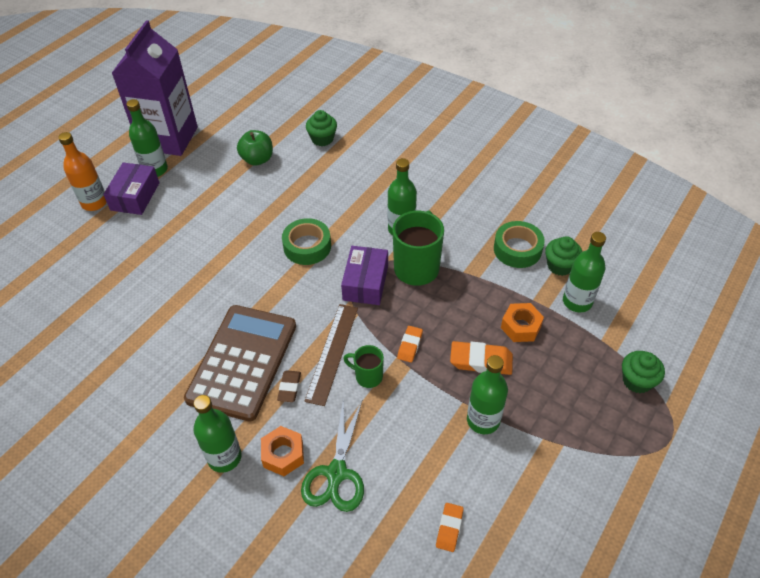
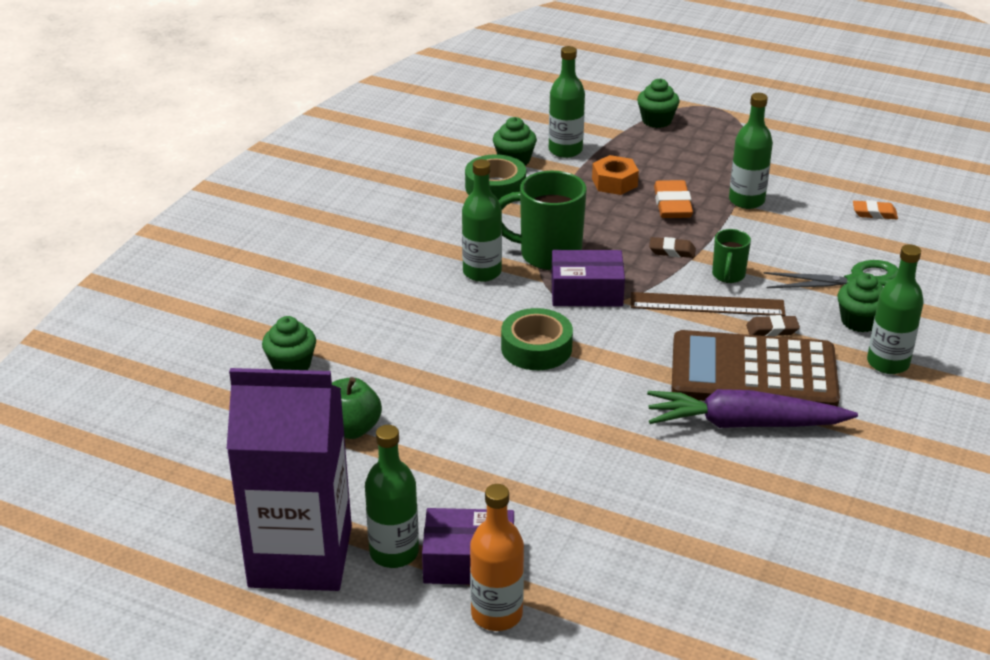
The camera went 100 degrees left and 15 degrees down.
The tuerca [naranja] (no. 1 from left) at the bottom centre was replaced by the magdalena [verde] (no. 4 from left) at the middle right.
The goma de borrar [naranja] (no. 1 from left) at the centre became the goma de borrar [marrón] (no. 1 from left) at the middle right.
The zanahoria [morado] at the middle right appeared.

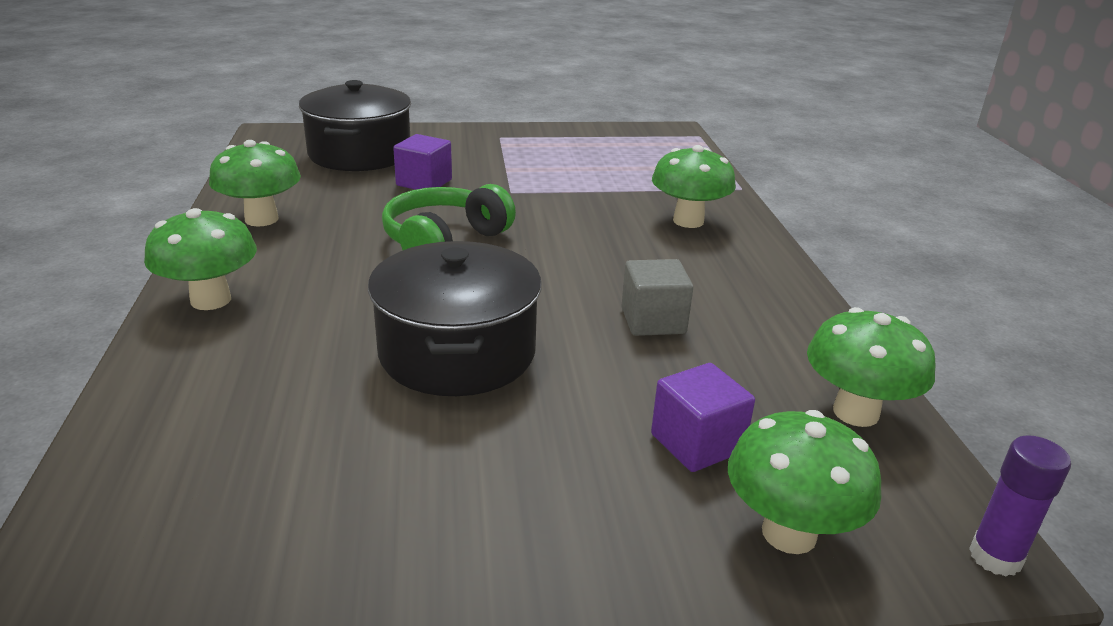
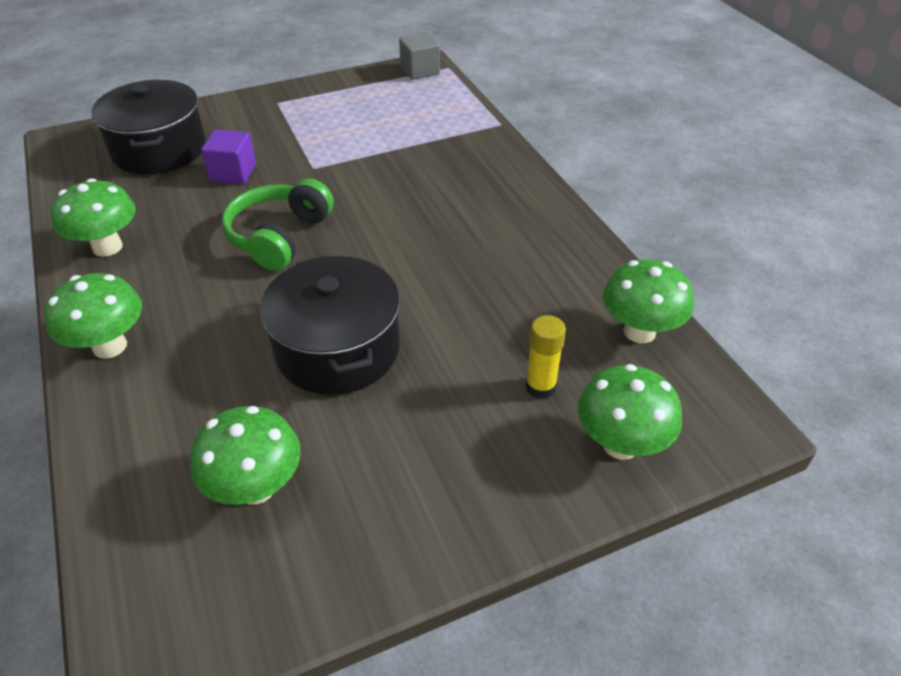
The camera went 15 degrees left and 15 degrees up.
The cubo [gris] moved from the centre to the top centre.
The cubo [morado] (no. 2 from left) at the centre was replaced by the barra de pegamento [amarillo] at the centre.
The seta [verde] (no. 3 from left) moved from the top centre to the bottom left.
The barra de pegamento [morado] at the bottom right disappeared.

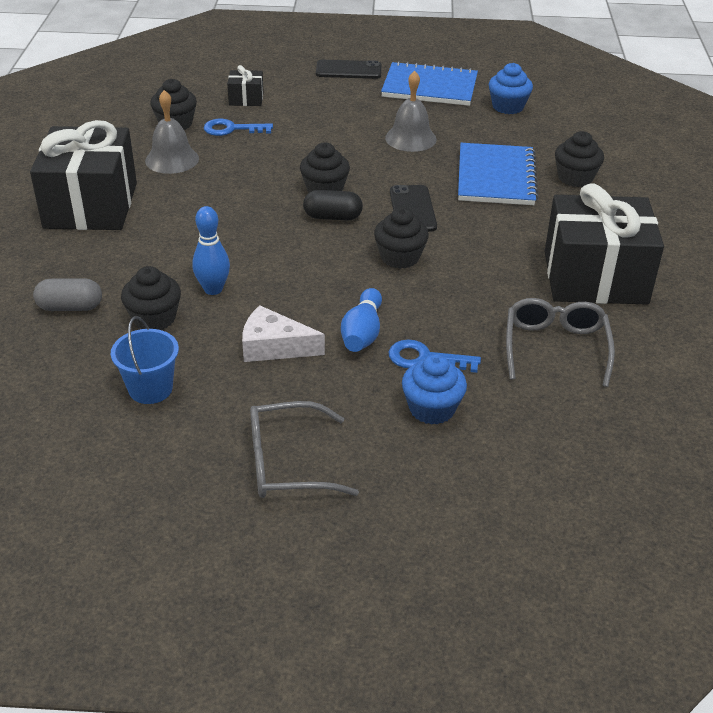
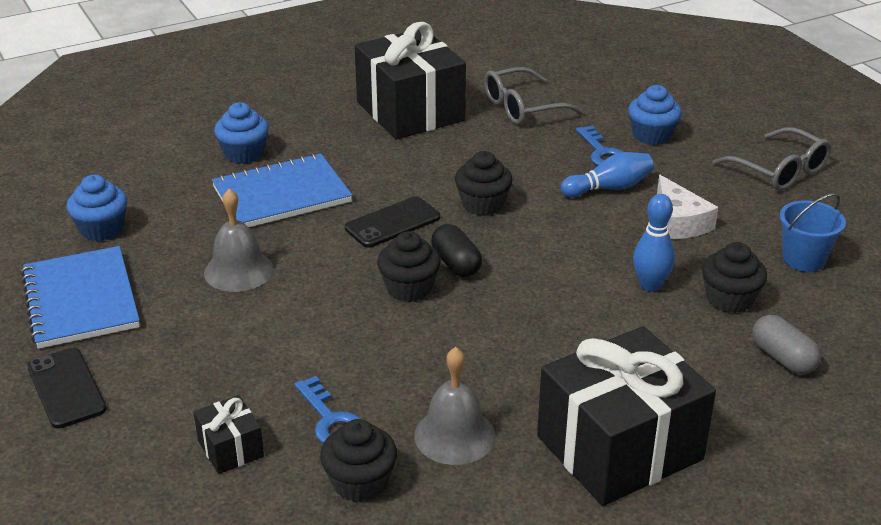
The camera went 120 degrees left and 5 degrees down.
The magdalena [negro] (no. 5 from left) at the top right became the magdalena [azul] (no. 2 from left) at the top left.

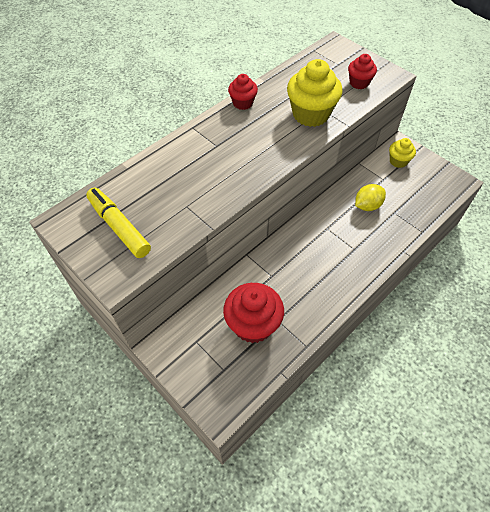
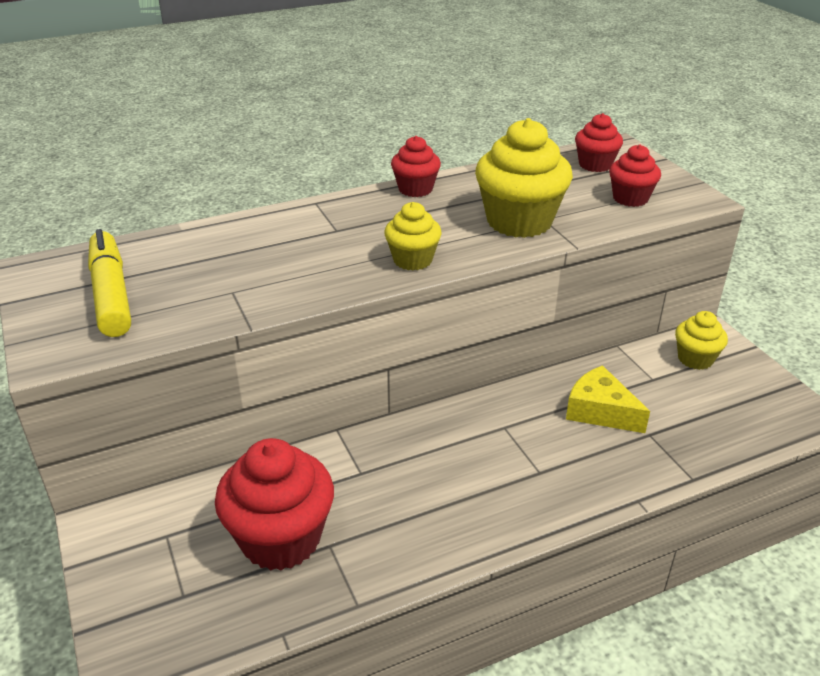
The camera went 20 degrees right and 20 degrees down.
The limón [amarillo] at the middle right was replaced by the queso [amarillo] at the middle right.
The magdalena [amarillo] (no. 1 from left) at the centre appeared.
The magdalena [rojo] (no. 3 from left) at the top right appeared.

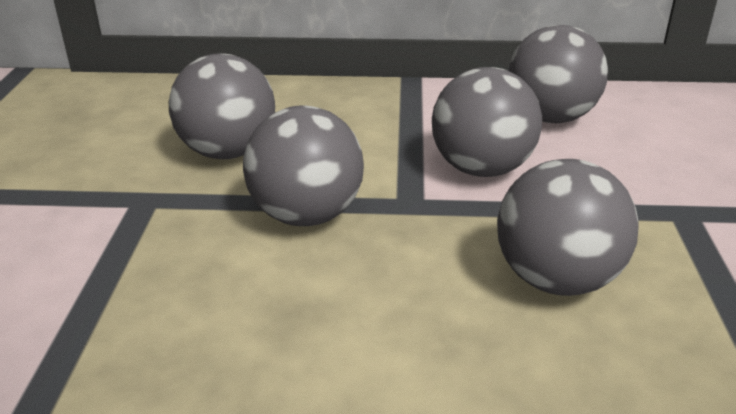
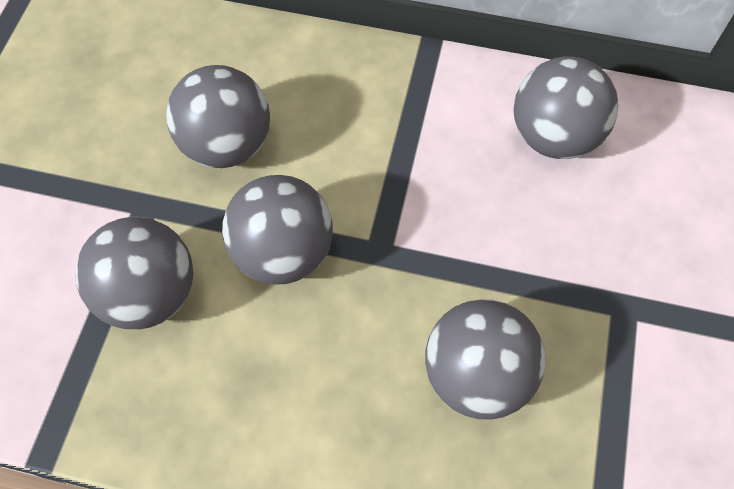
The camera went 10 degrees right and 30 degrees up.
The pelota [gris] (no. 3 from left in the first image) moved from the top centre to the middle left.

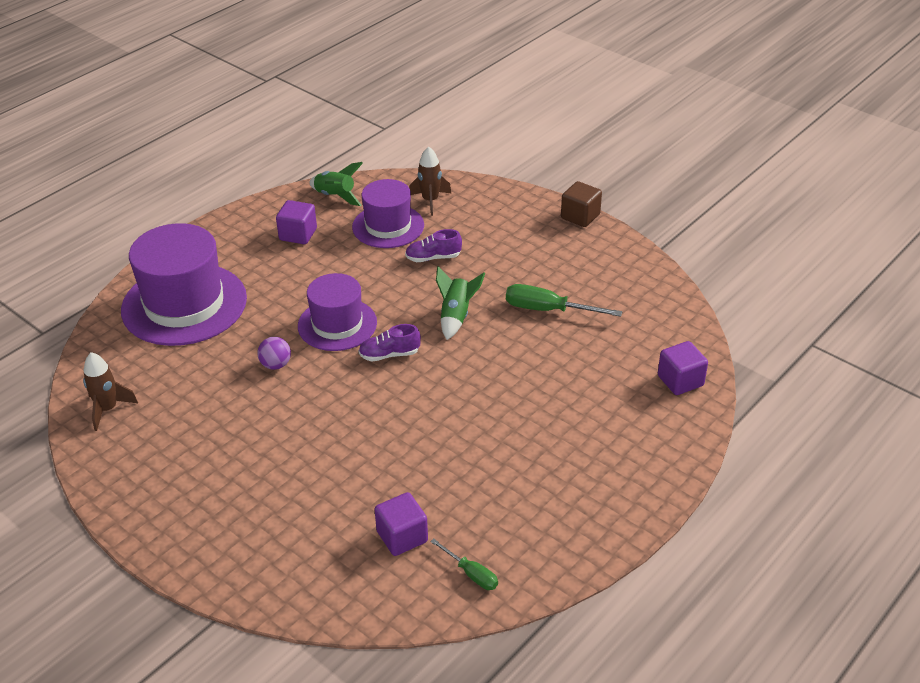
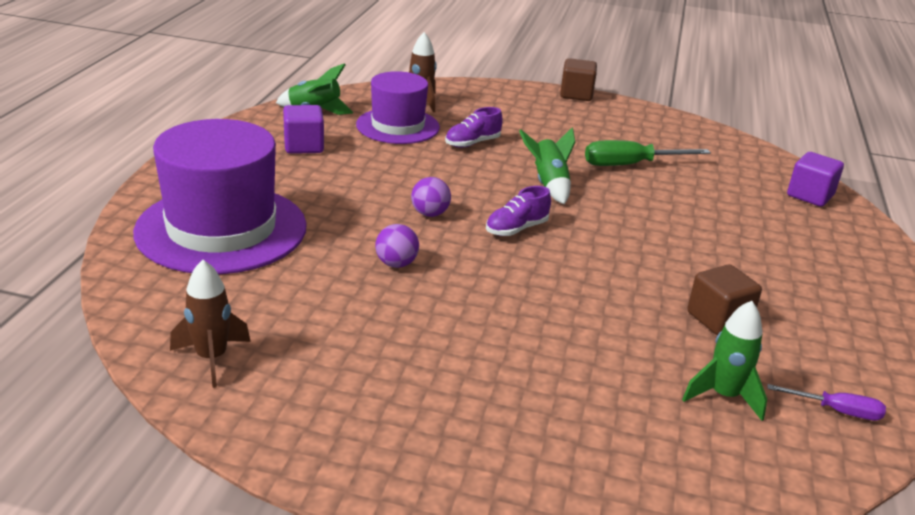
The camera went 30 degrees left and 10 degrees down.
The sombrero [morado] (no. 2 from left) at the centre was replaced by the pelota [morado] (no. 2 from left) at the centre.
The cubo [morado] (no. 2 from left) at the bottom centre was replaced by the cohete [verde] (no. 3 from left) at the bottom right.
The destornillador [verde] (no. 1 from left) at the bottom centre became the destornillador [morado] at the bottom right.
The cubo [marrón] (no. 2 from left) at the middle right appeared.

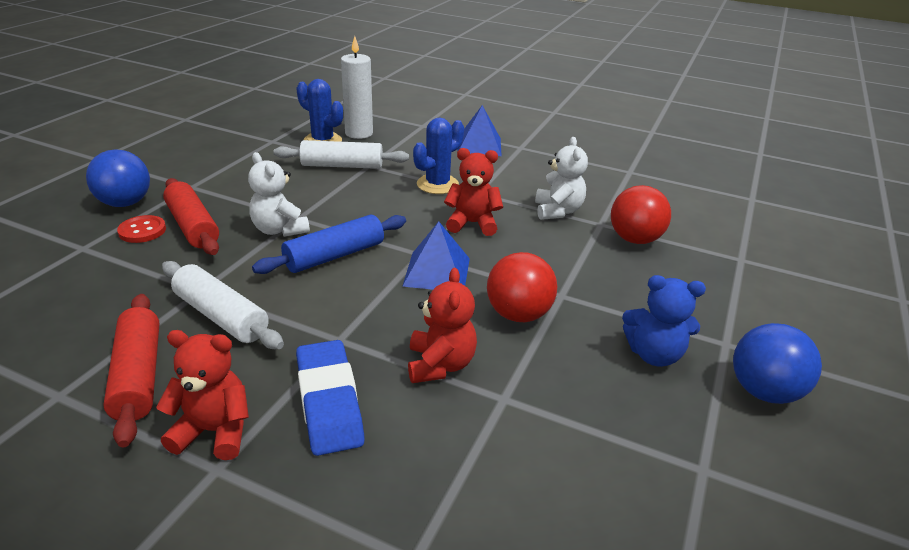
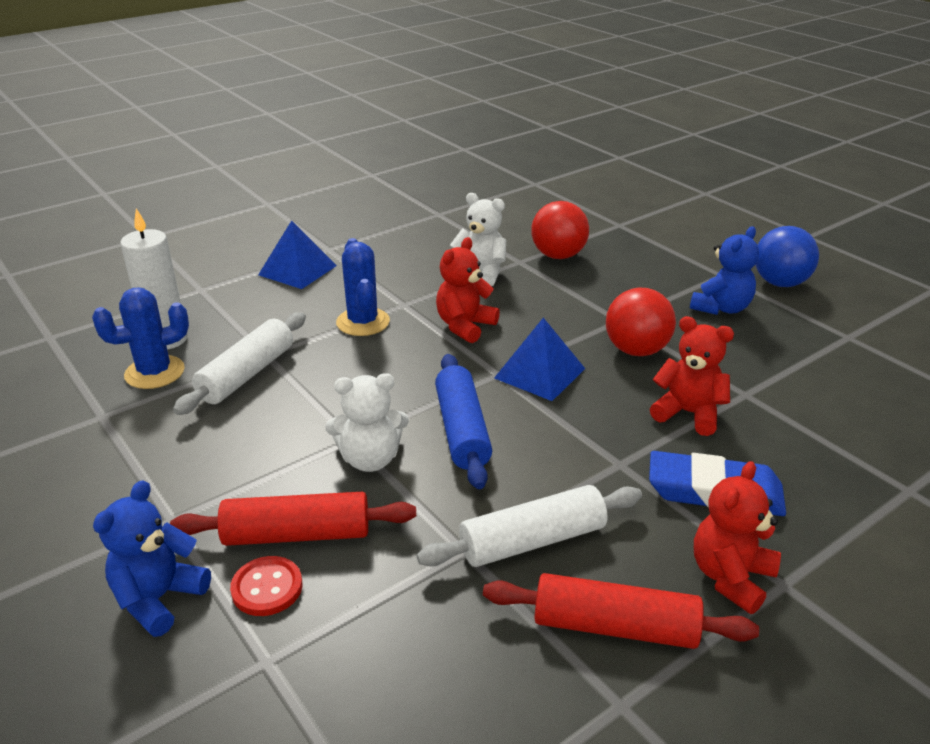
The camera went 60 degrees left and 0 degrees up.
The pelota [azul] (no. 1 from left) at the top left was replaced by the osito [azul] (no. 1 from left) at the bottom left.

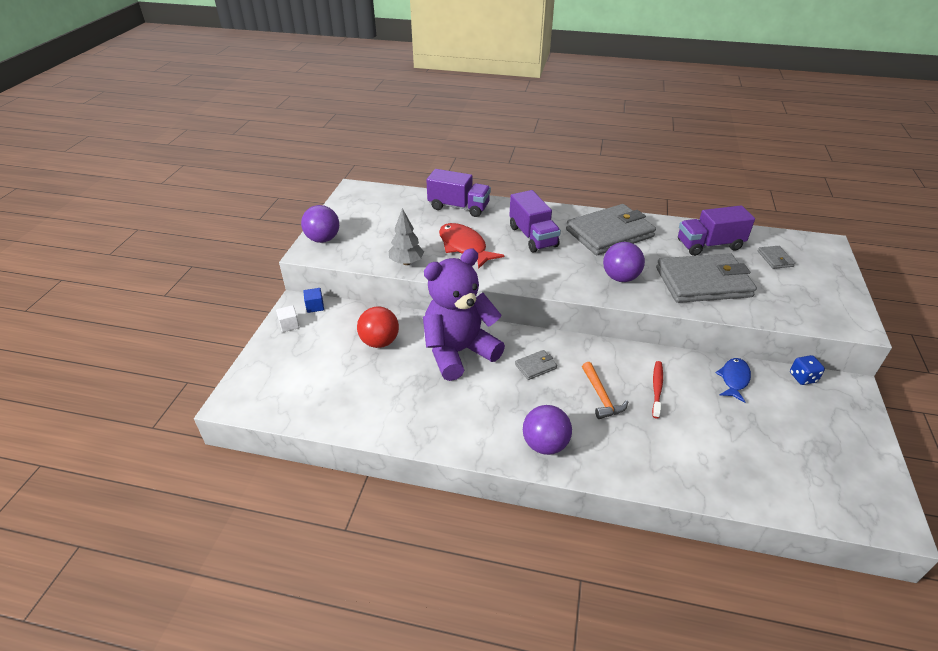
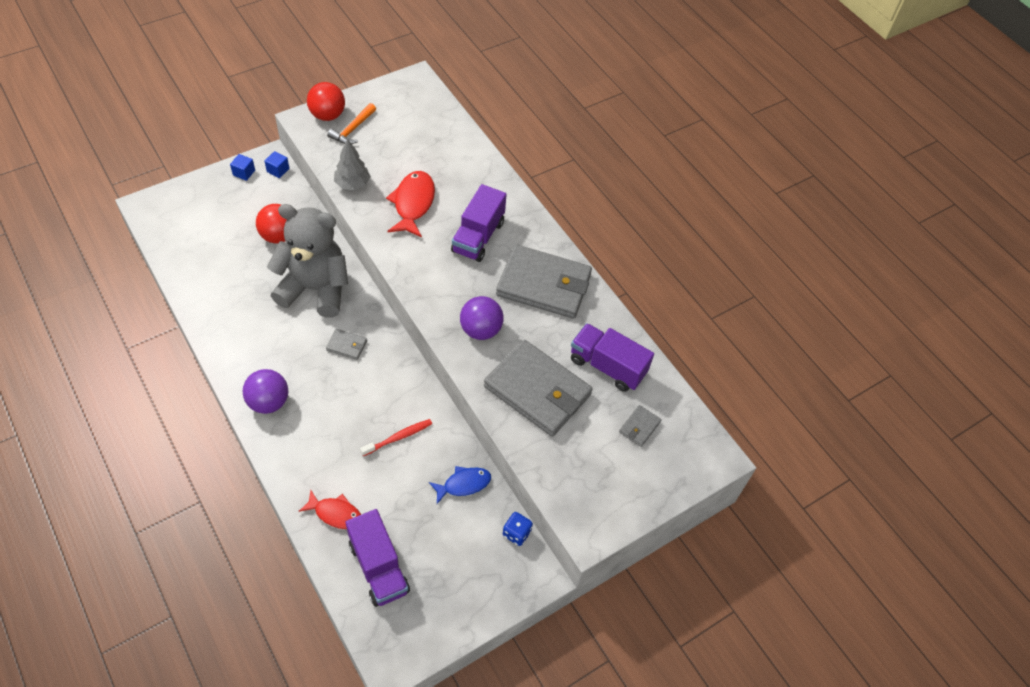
The camera went 40 degrees right and 15 degrees up.
The cubo [blanco] at the middle left became the cubo [azul] (no. 1 from left) at the top left.
The pelota [morado] (no. 1 from left) at the centre became the pelota [rojo] (no. 2 from left) at the top left.
The osito [morado] at the centre became the osito [gris] at the middle left.
The camión [morado] (no. 1 from left) moved from the top centre to the bottom centre.
The martillo [naranja] moved from the centre to the top centre.
The pez [rojo] (no. 1 from left) at the bottom left appeared.

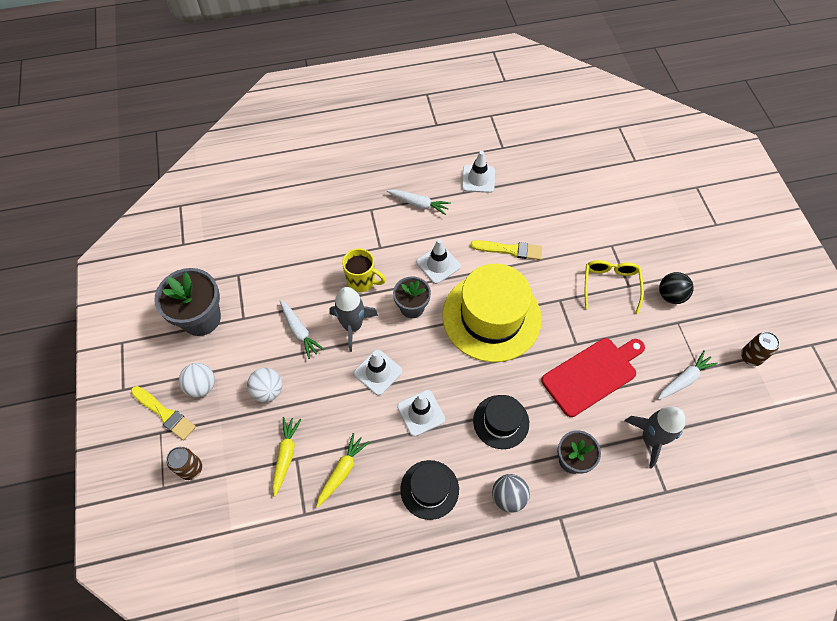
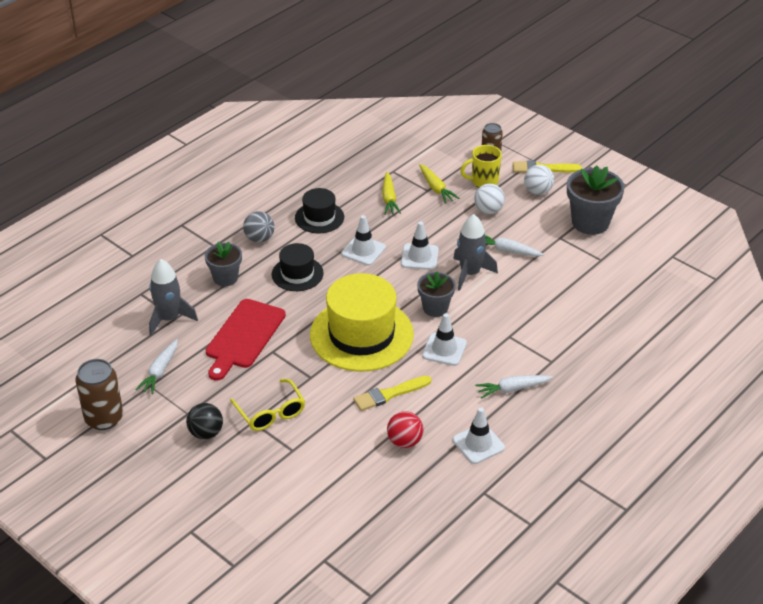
The camera went 145 degrees right and 20 degrees down.
The taza [amarillo] moved from the centre to the top centre.
The lata [marrón] (no. 2 from left in the first image) at the middle right changed to 1.60 times the size.
The pelota [rojo] at the bottom centre appeared.

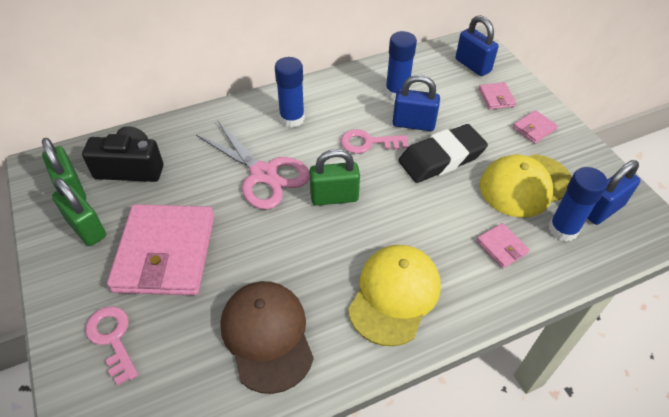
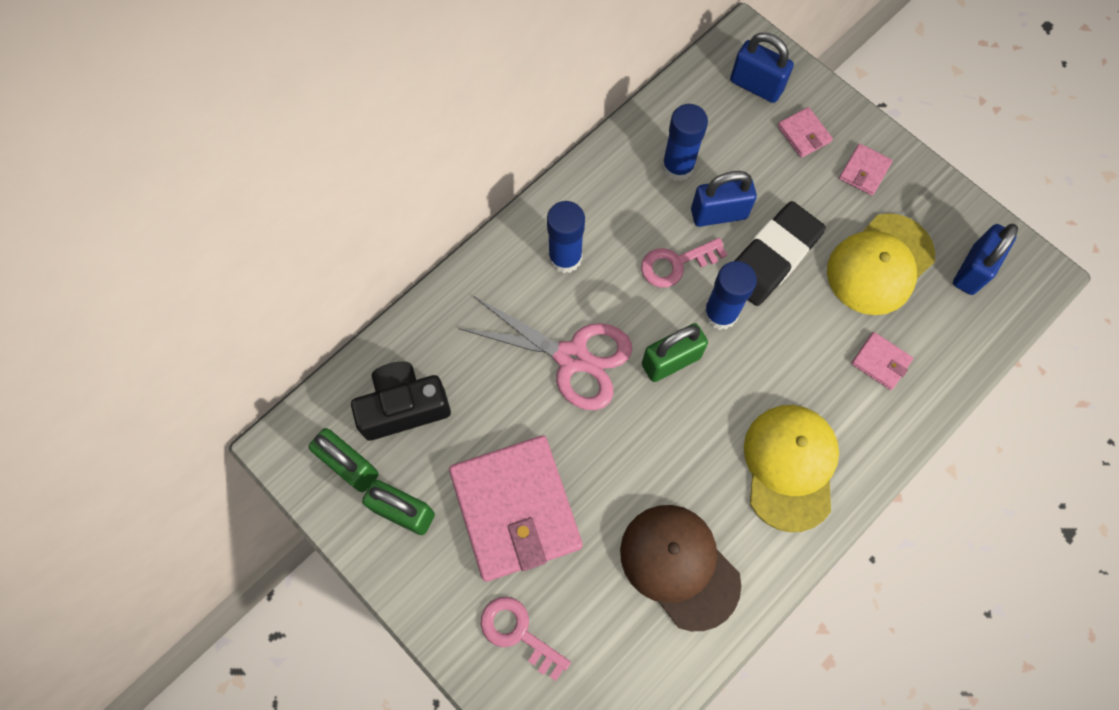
The camera went 20 degrees left and 20 degrees up.
The barra de pegamento [azul] (no. 3 from left) moved from the middle right to the centre.

